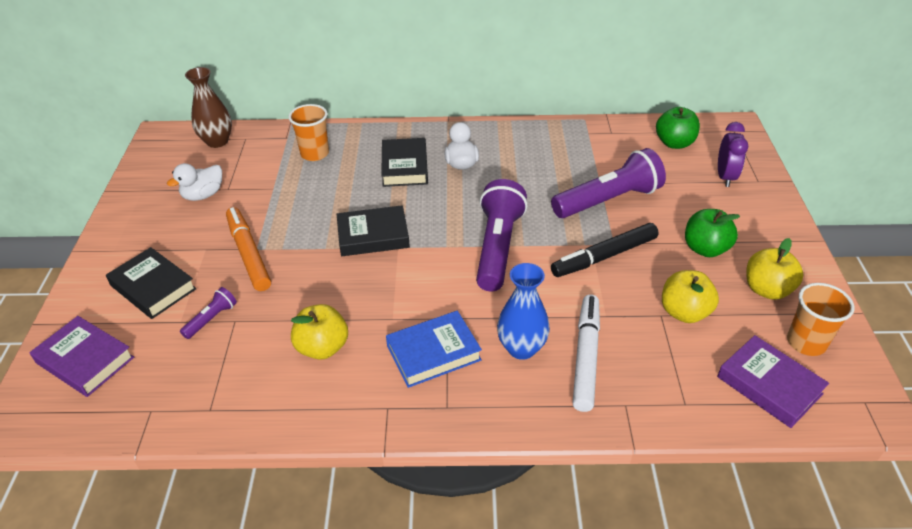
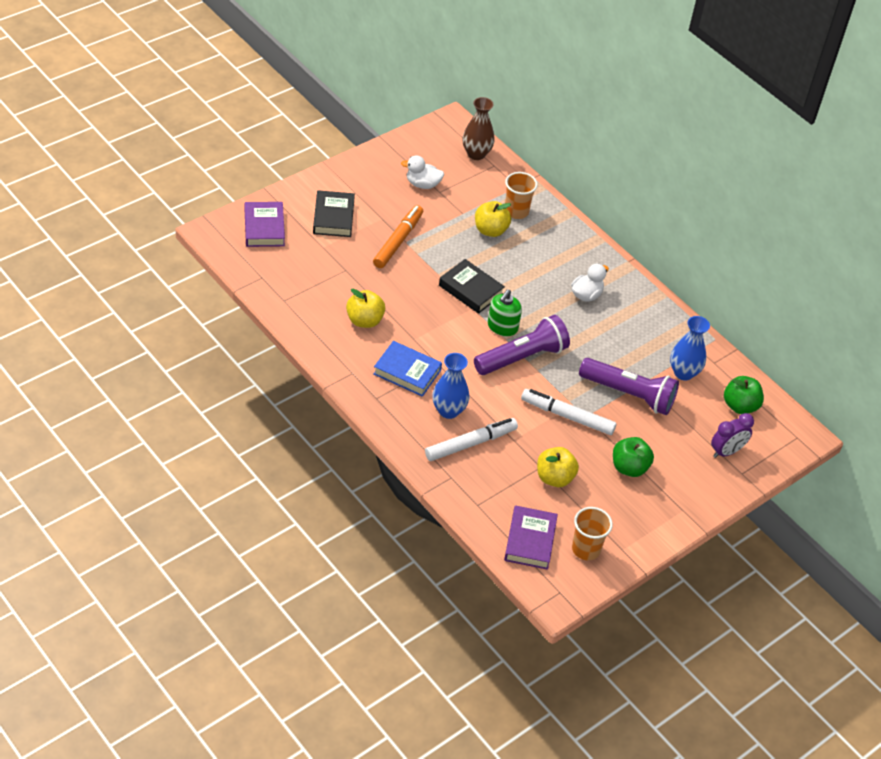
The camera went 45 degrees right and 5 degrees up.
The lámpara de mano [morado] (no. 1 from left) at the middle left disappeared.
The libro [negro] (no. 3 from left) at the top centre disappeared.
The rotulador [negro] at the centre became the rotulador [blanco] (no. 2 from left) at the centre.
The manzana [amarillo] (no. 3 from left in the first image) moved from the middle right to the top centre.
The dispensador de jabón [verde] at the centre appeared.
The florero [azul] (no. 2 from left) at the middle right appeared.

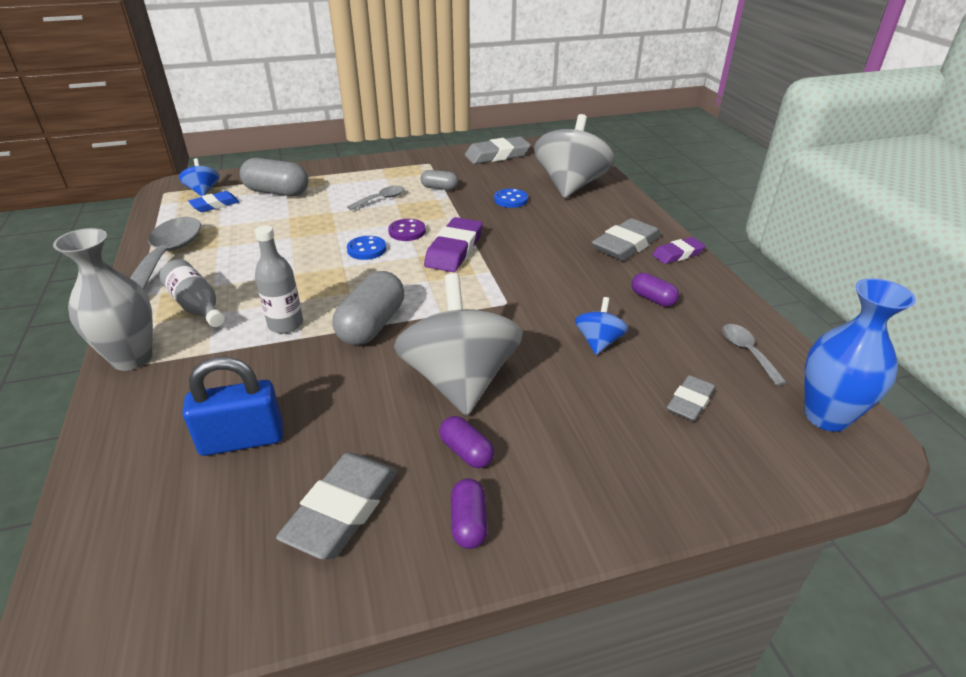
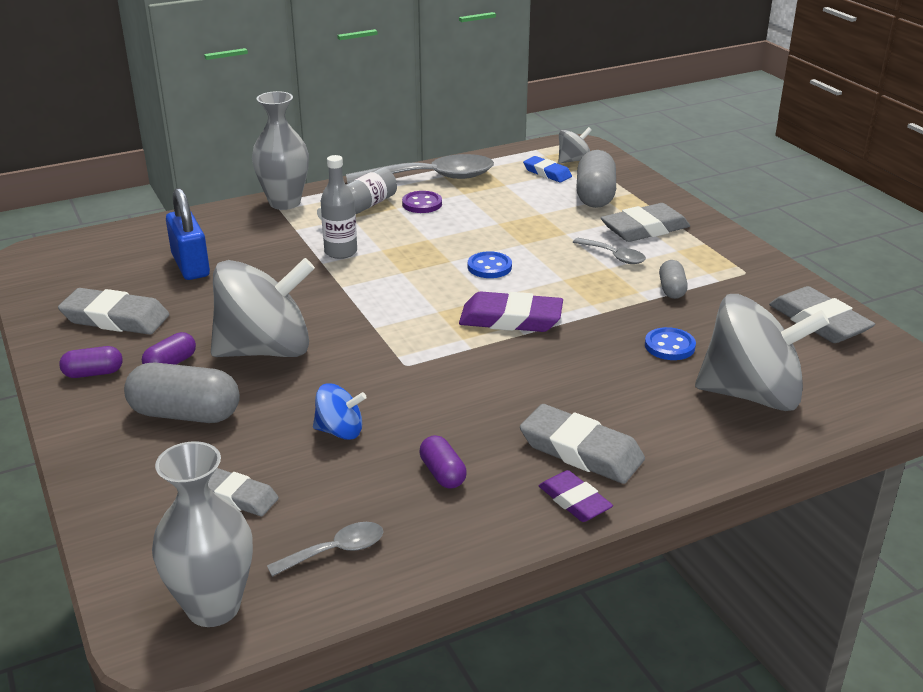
The camera went 80 degrees right and 5 degrees down.
The peonza [azul] (no. 1 from left) at the top left became the peonza [gris] (no. 2 from left) at the top centre.
The cápsula [gris] (no. 2 from left in the first image) moved from the centre to the middle left.
The botón [morado] moved from the centre to the top centre.
The cápsula [morado] (no. 3 from left) at the middle right turned 60 degrees counterclockwise.
The florero [azul] at the middle right became the florero [gris] (no. 1 from left) at the bottom left.
The goma de borrar [gris] (no. 4 from left) at the top right appeared.

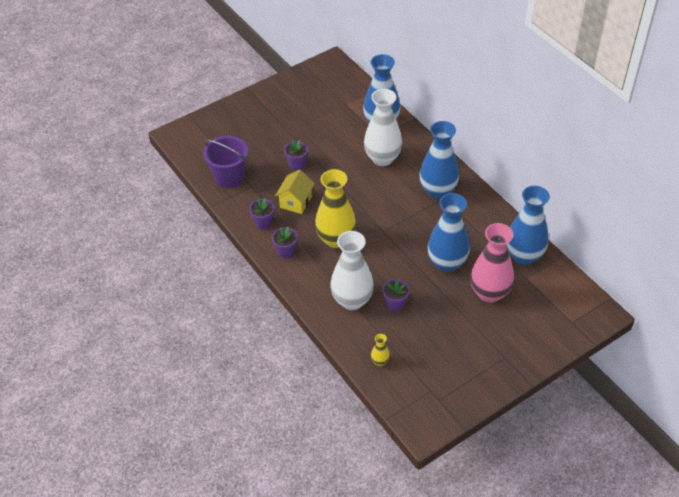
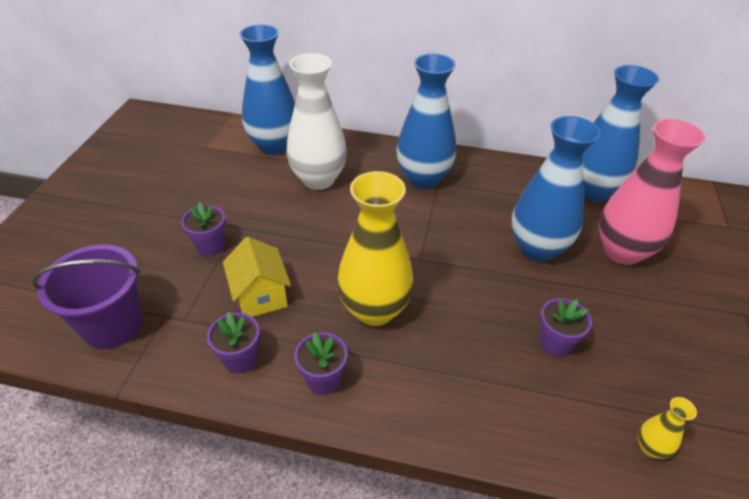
The camera went 45 degrees left and 5 degrees down.
The florero [blanco] (no. 1 from left) at the centre disappeared.

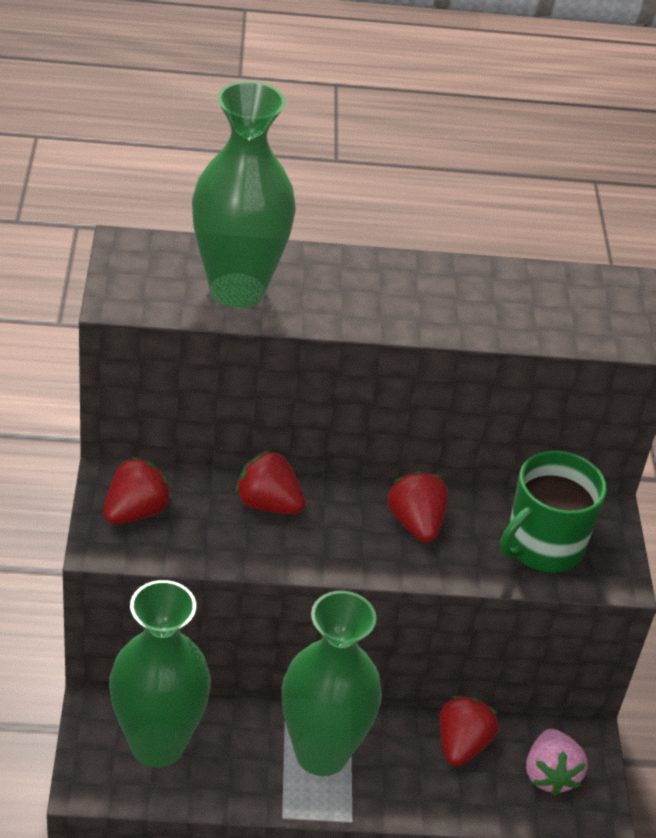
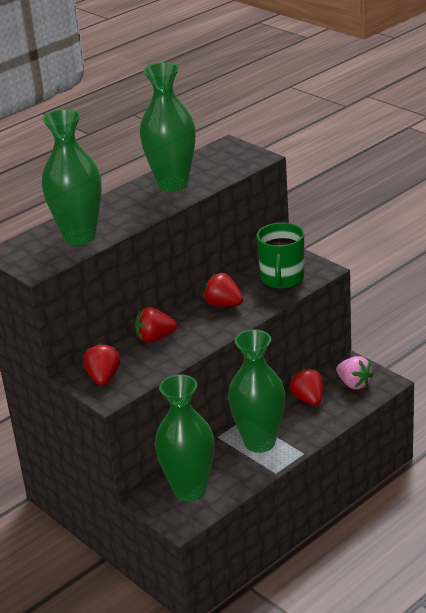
The camera went 35 degrees left and 10 degrees down.
The florero [verde] (no. 2 from left) at the top centre appeared.

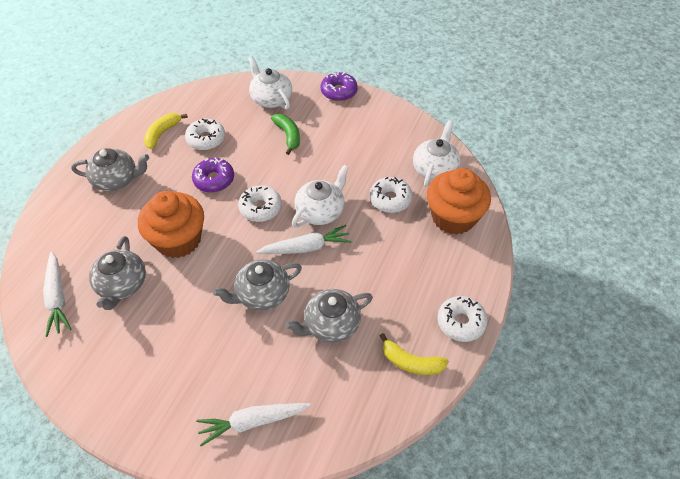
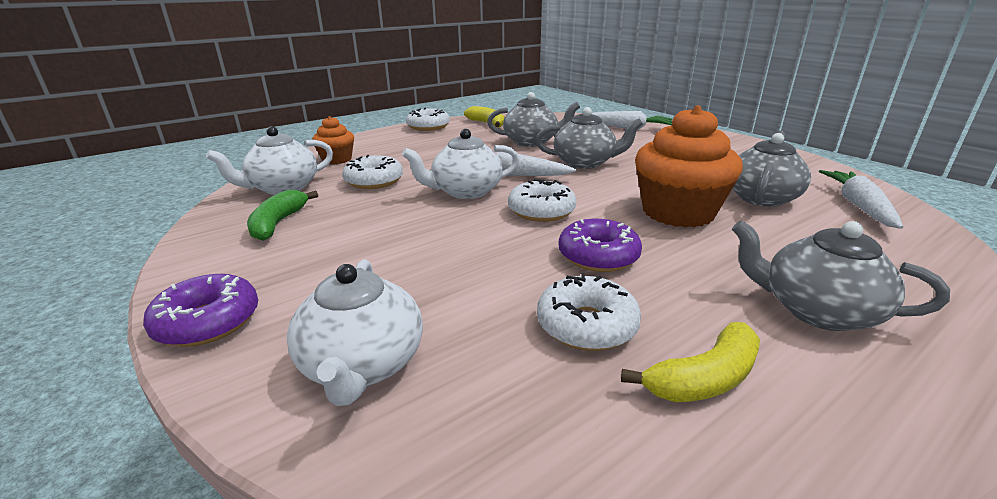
The camera went 150 degrees left and 25 degrees down.
The plátano [verde] moved from the top centre to the middle left.
The magdalena [naranja] (no. 2 from left in the first image) at the middle right changed to 0.54 times the size.

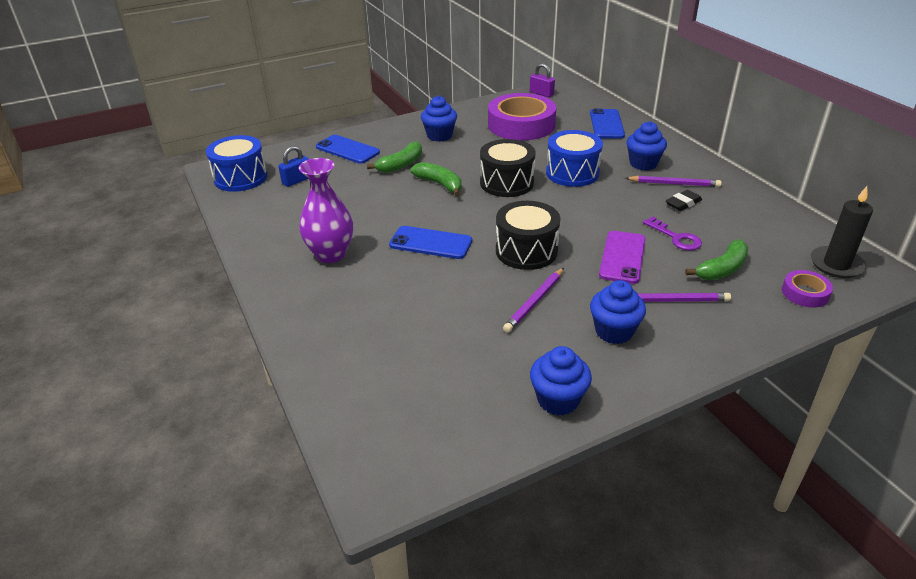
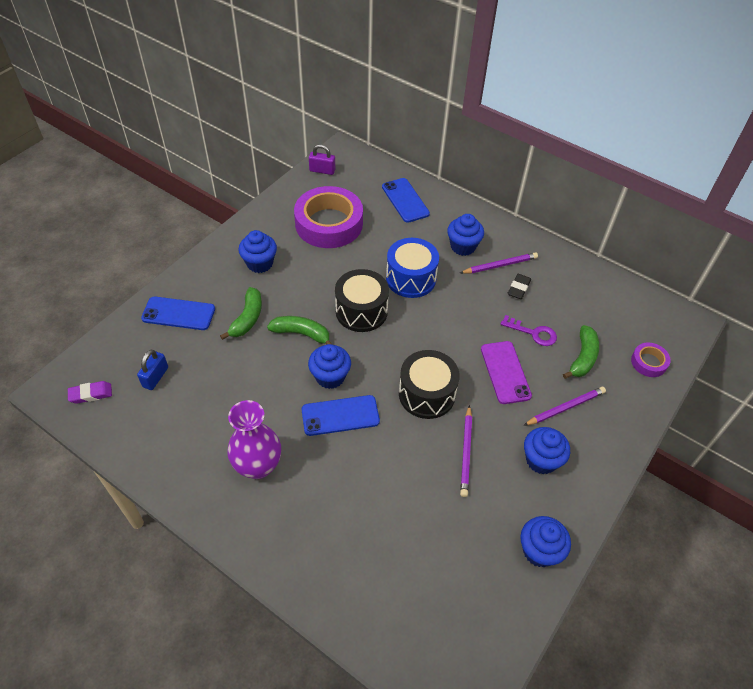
The camera went 30 degrees left and 15 degrees up.
The tambor [azul] (no. 1 from left) at the top left was replaced by the goma de borrar [morado] at the middle left.
The vela [negro] at the middle right disappeared.
The magdalena [azul] (no. 2 from left) at the centre appeared.

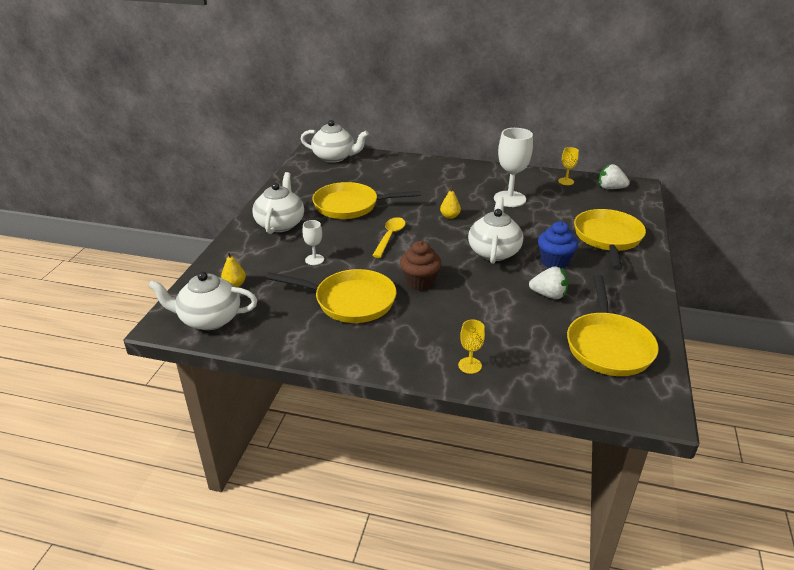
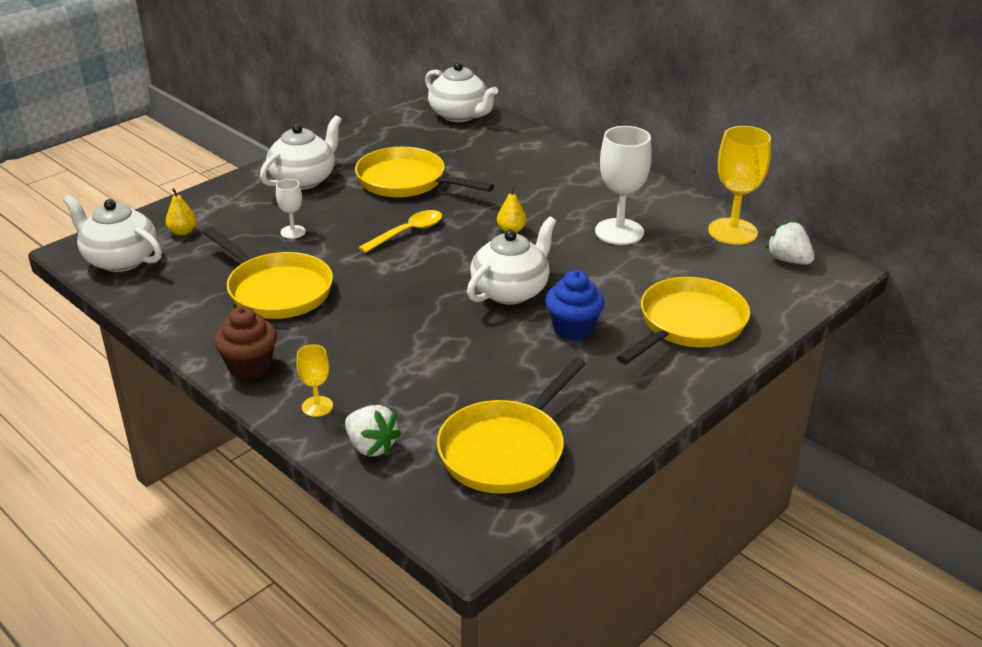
The camera went 30 degrees right and 0 degrees up.
The magdalena [marrón] moved from the centre to the middle left.
The fresa [blanco] (no. 1 from left) moved from the middle right to the centre.
The copa [amarillo] (no. 2 from left) at the top right changed to 1.96 times the size.

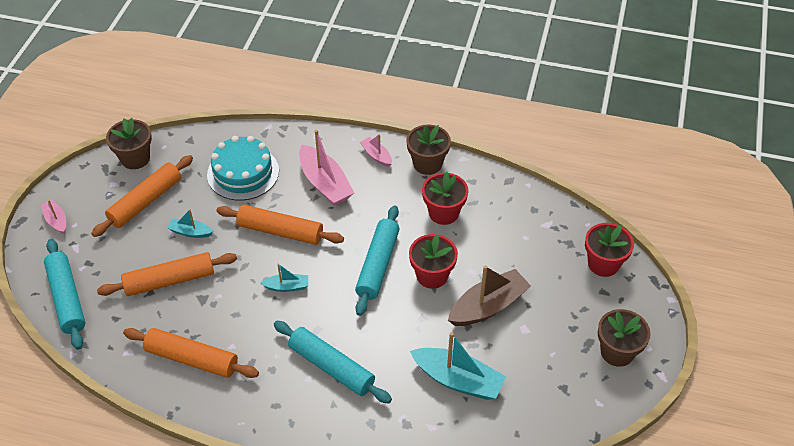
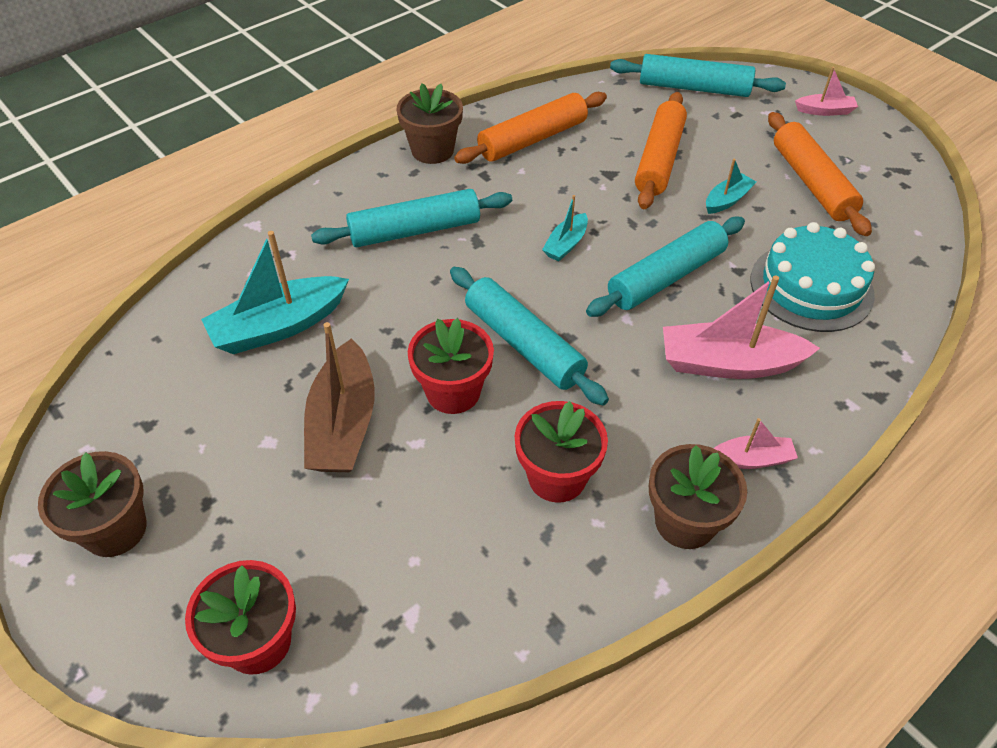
The camera went 125 degrees right and 0 degrees up.
The maceta [marrón] (no. 1 from left in the first image) moved from the top left to the top centre.
The rodillo [naranja] (no. 4 from left) at the centre became the rodillo [turquesa] (no. 3 from left) at the middle right.

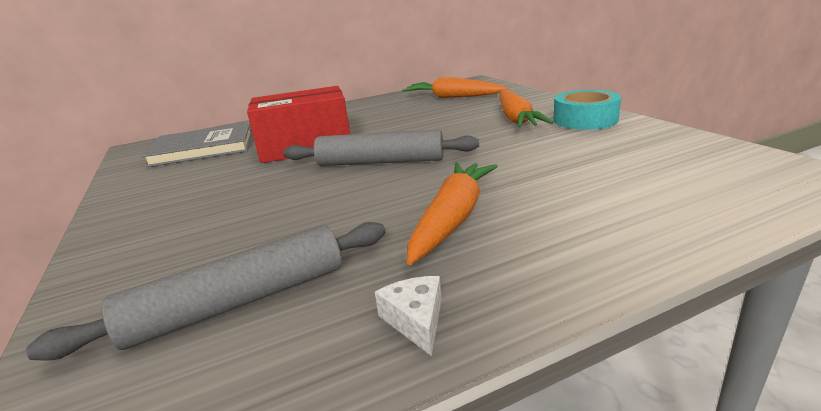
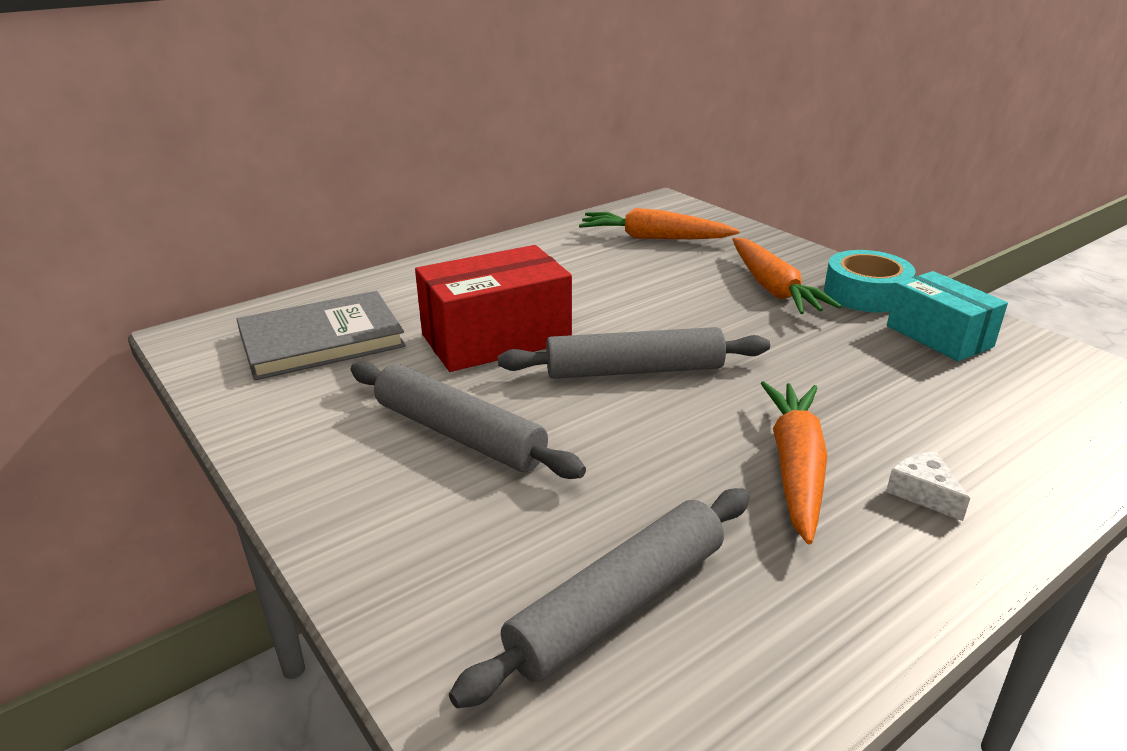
The camera went 15 degrees left and 5 degrees up.
The queso [blanco] moved from the bottom centre to the middle right.
The rodillo [gris] (no. 1 from left) at the centre appeared.
The caja [turquesa] at the middle right appeared.

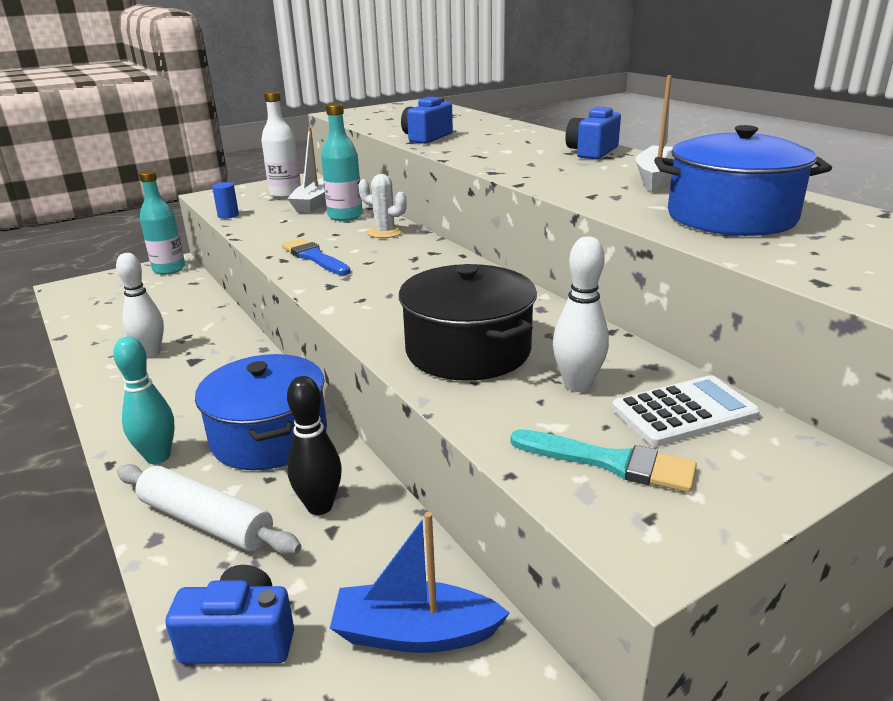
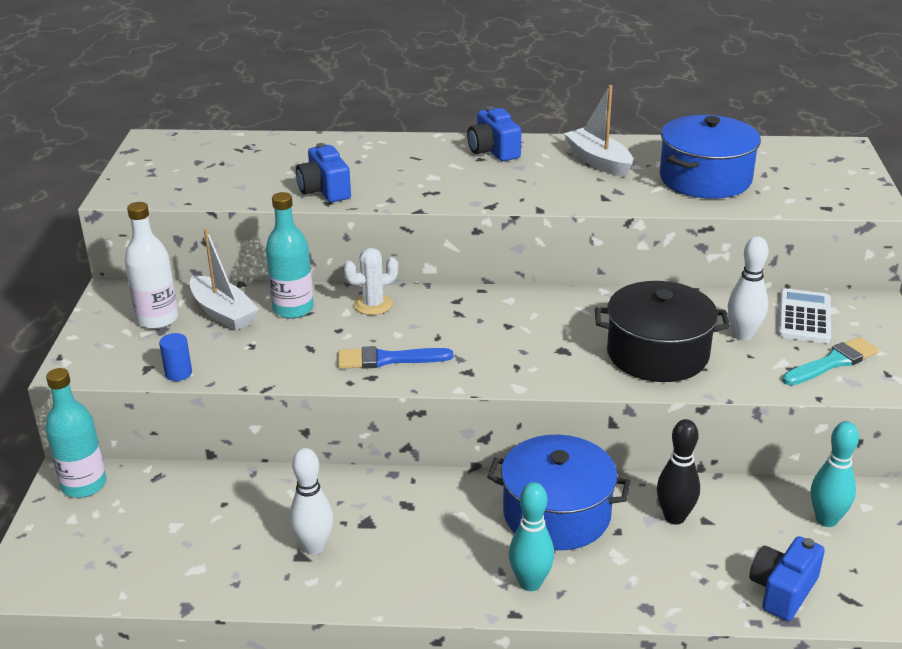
The camera went 55 degrees left and 5 degrees up.
The rodillo [blanco] at the bottom left disappeared.
The barco [azul] at the bottom centre was replaced by the bolo [turquesa] (no. 2 from left) at the bottom right.

